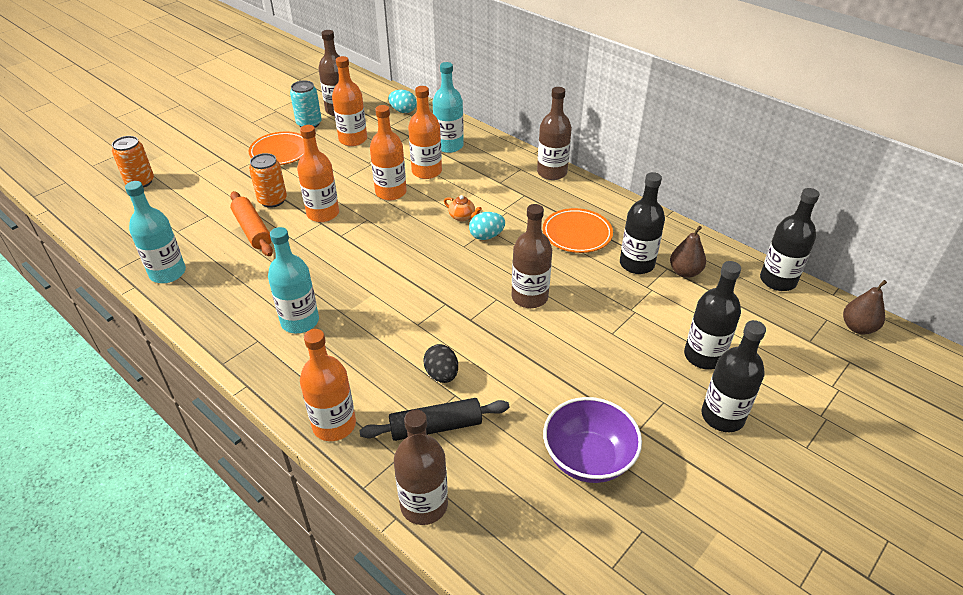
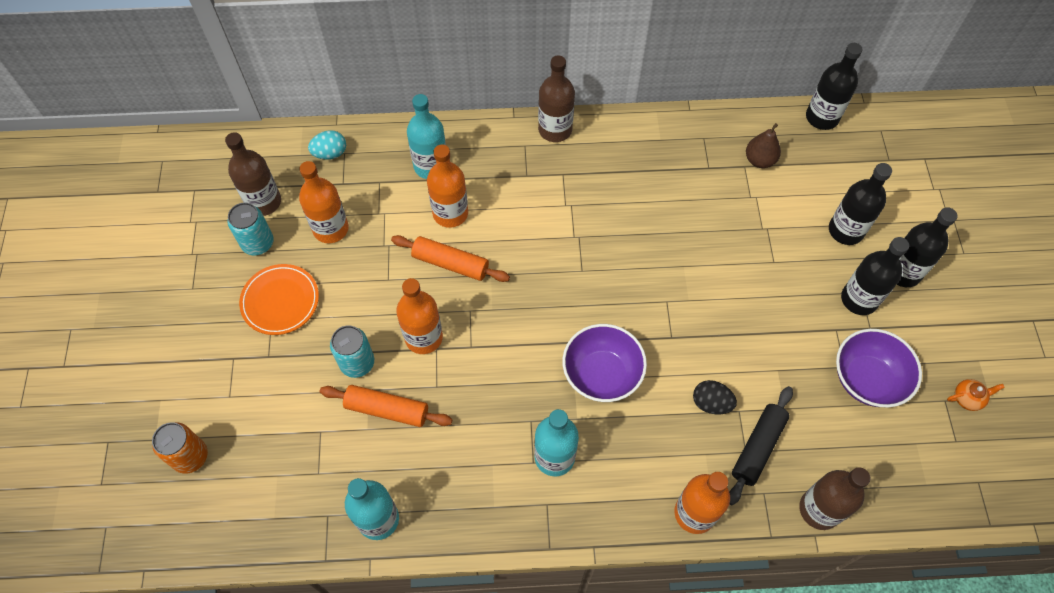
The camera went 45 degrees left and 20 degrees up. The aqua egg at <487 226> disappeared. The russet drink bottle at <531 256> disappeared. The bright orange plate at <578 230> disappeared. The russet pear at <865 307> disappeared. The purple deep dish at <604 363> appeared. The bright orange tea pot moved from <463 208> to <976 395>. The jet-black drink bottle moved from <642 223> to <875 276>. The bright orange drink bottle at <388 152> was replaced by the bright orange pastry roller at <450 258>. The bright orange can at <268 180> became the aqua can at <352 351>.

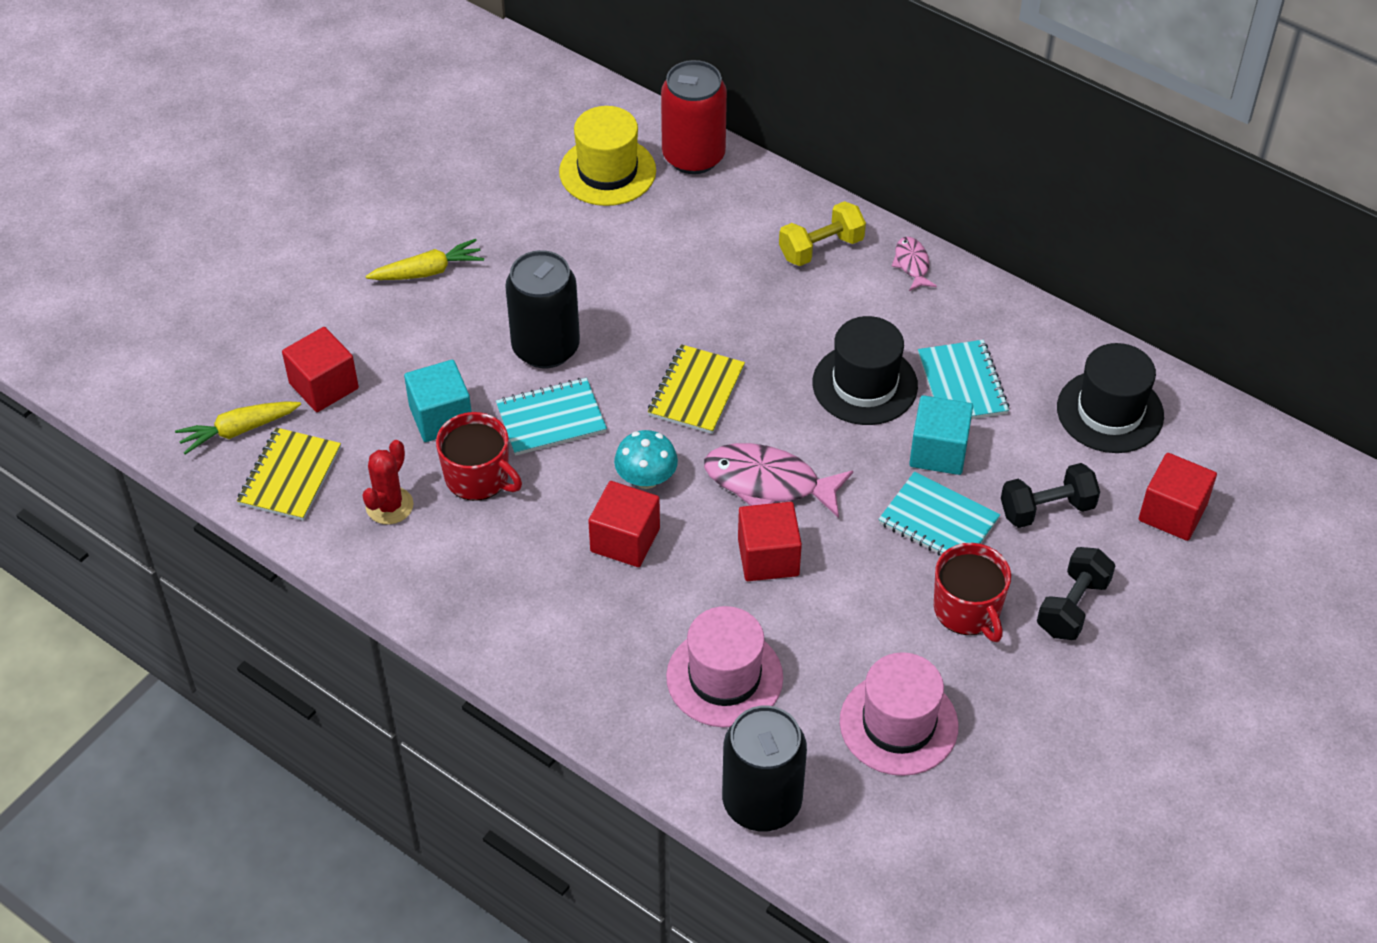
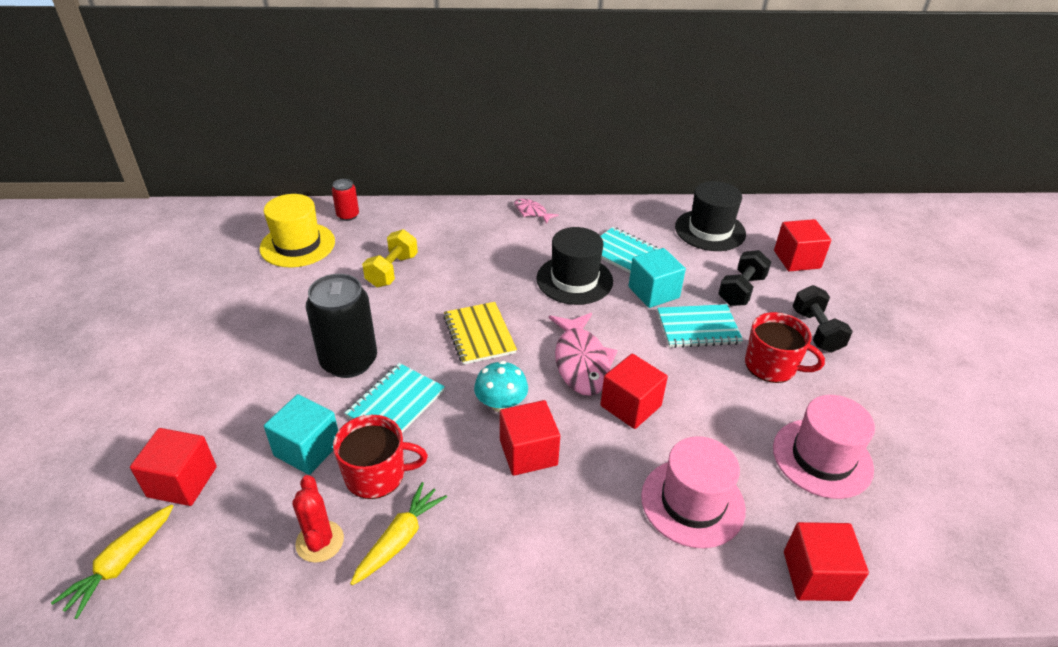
The camera went 40 degrees left and 10 degrees down. The yellow exercise book at <289 474> disappeared. The yellow carrot moved from <425 259> to <398 533>. The yellow hand weight moved from <822 233> to <390 258>. The jet-black can at <764 768> was replaced by the crimson cube at <826 561>. The rosy toy fish at <778 480> turned 75 degrees counterclockwise. The crimson can at <694 117> changed to 0.50 times the size.

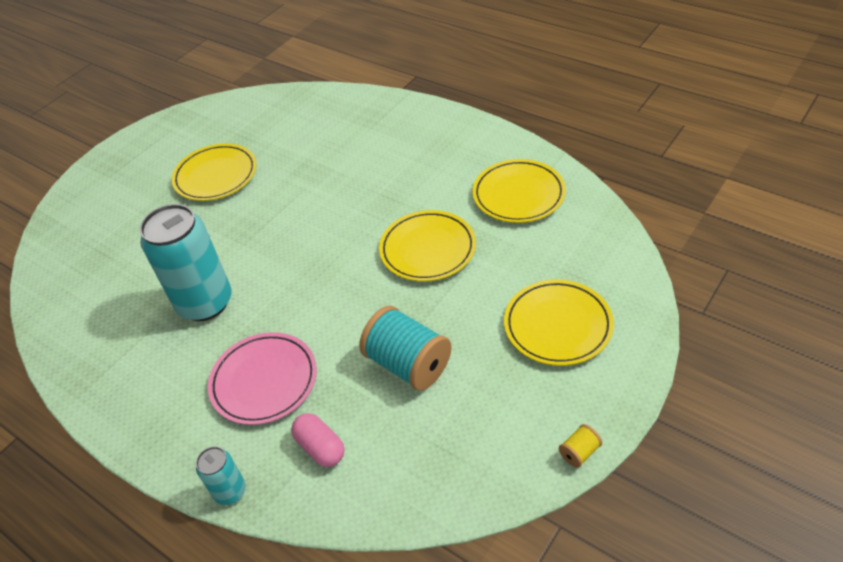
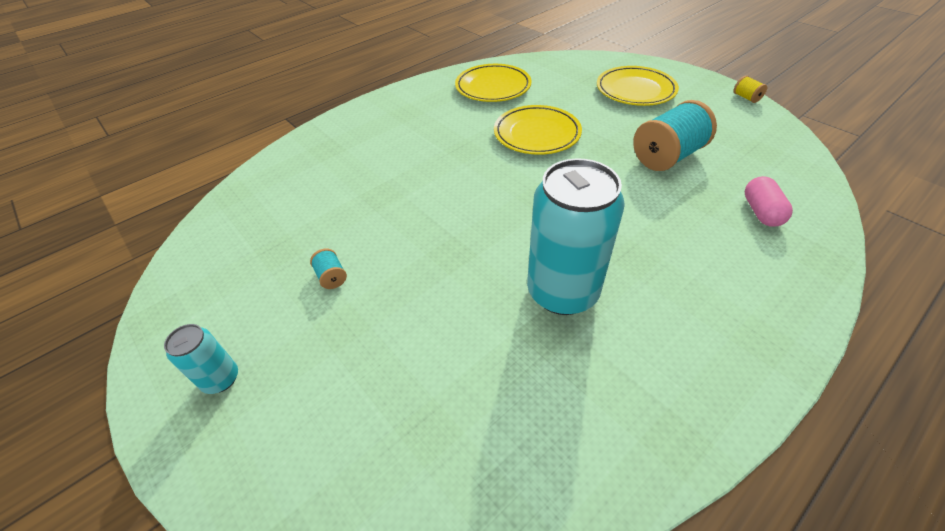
The camera went 80 degrees left and 0 degrees up. The rosy plate at <262 378> disappeared. The aqua can moved from <221 475> to <201 359>. The yellow plate at <214 172> was replaced by the aqua reel of thread at <328 269>. The rosy pill shape at <317 440> turned 60 degrees counterclockwise.

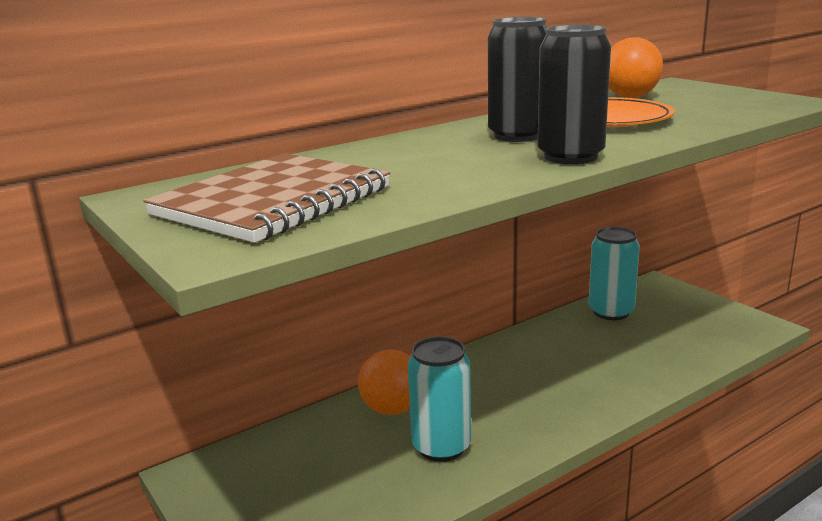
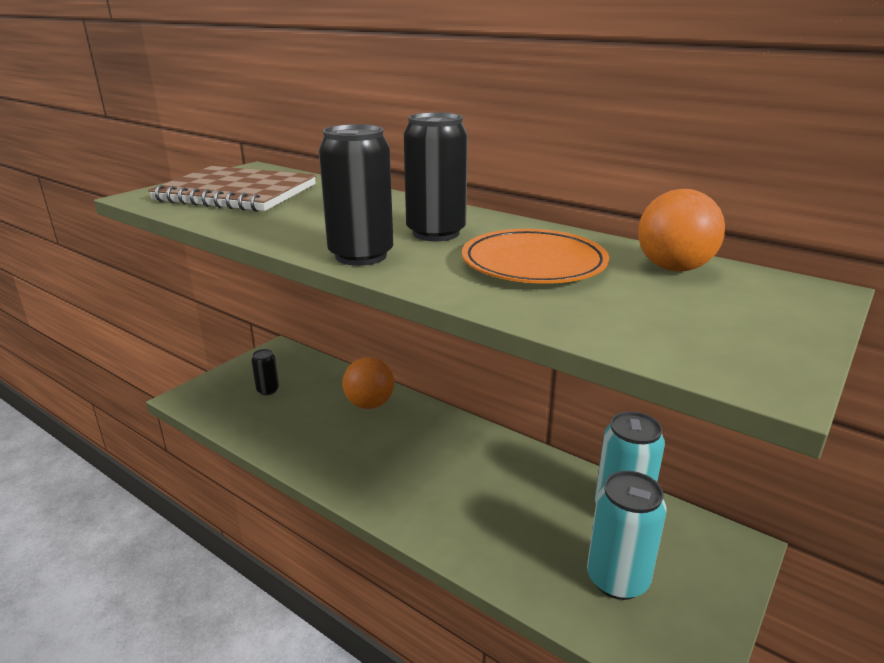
The camera went 70 degrees right and 5 degrees up. The jet-black can at <265 372> appeared. The aqua can moved from <439 399> to <627 535>.

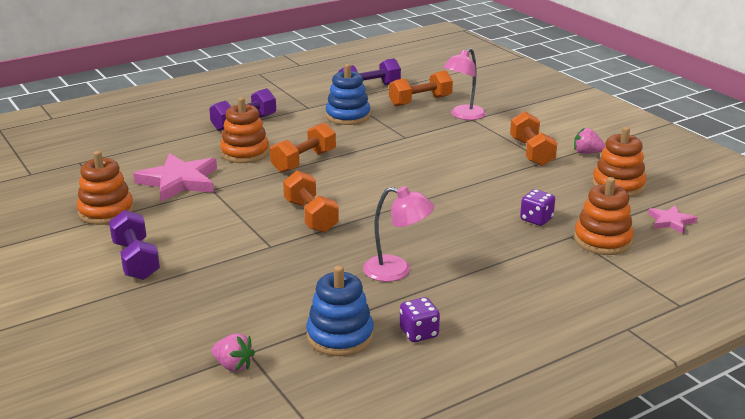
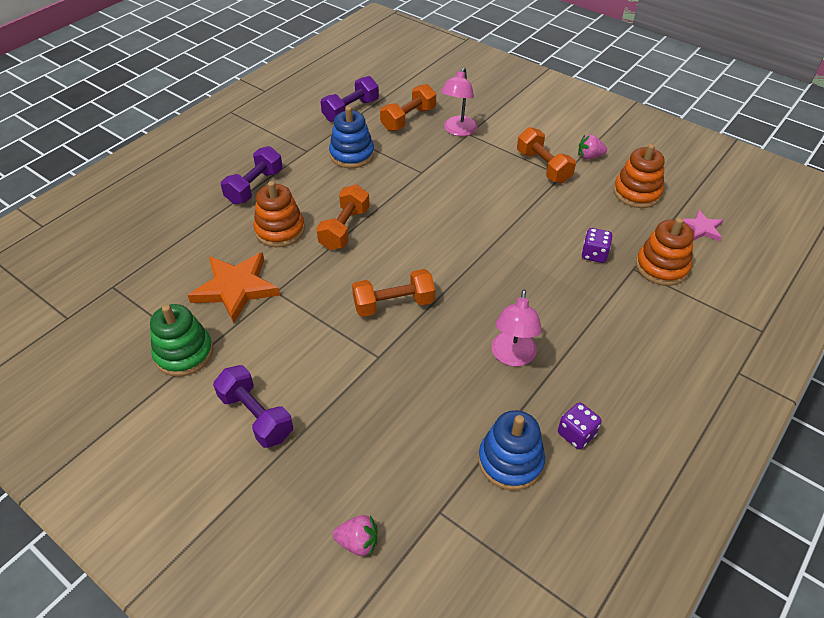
The camera went 20 degrees left and 20 degrees up. The rosy berry moved from <233 352> to <355 536>. The bright orange stacking toy at <105 188> became the green stacking toy at <181 340>. The rosy star shape at <175 177> became the bright orange star shape at <234 287>. The bright orange hand weight at <311 201> turned 60 degrees counterclockwise. The rosy lamp at <398 234> turned 105 degrees clockwise.

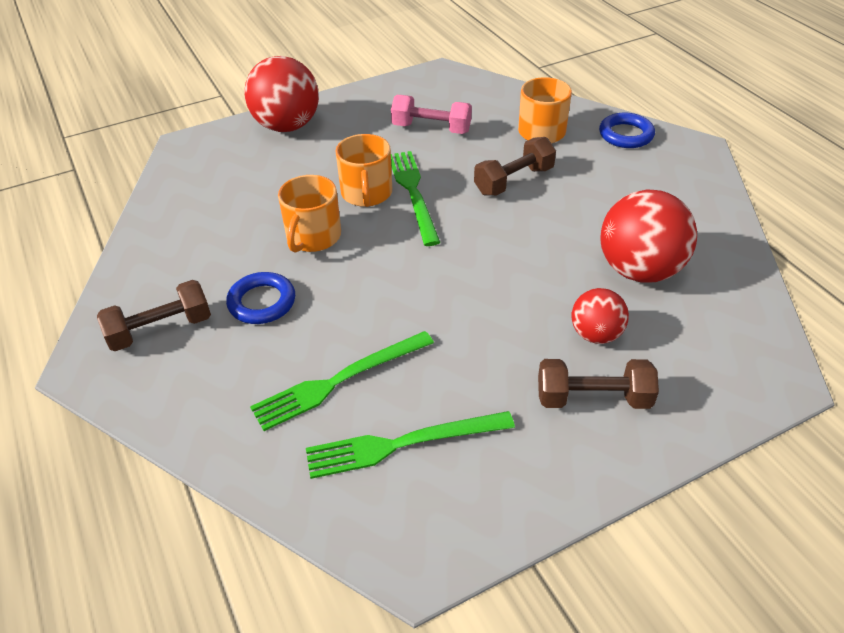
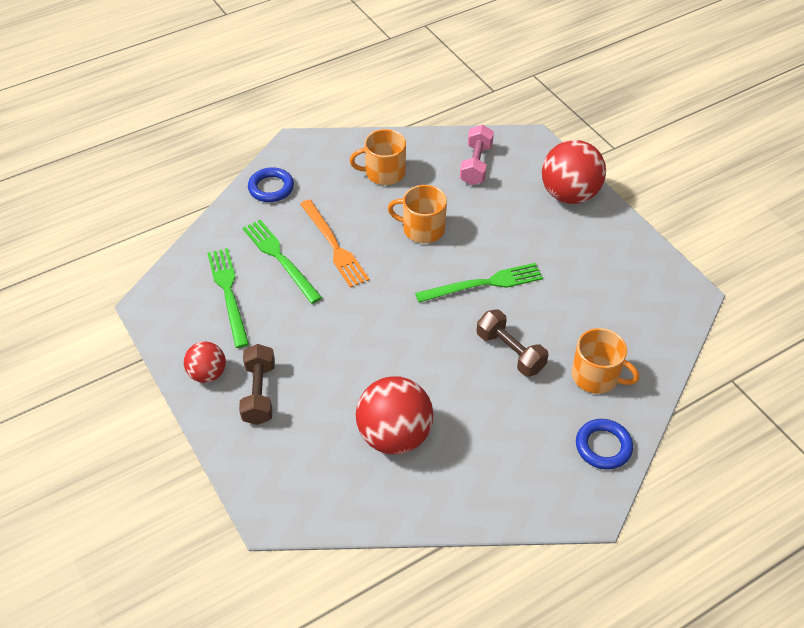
The camera went 85 degrees right and 5 degrees up. The russet hand weight at <154 315> disappeared. The bright orange table fork at <334 244> appeared. The royal blue hoop moved from <260 298> to <271 184>. The bright orange mug moved from <363 170> to <377 157>. The rosy hand weight moved from <431 114> to <477 155>. The crimson play ball moved from <600 316> to <205 362>.

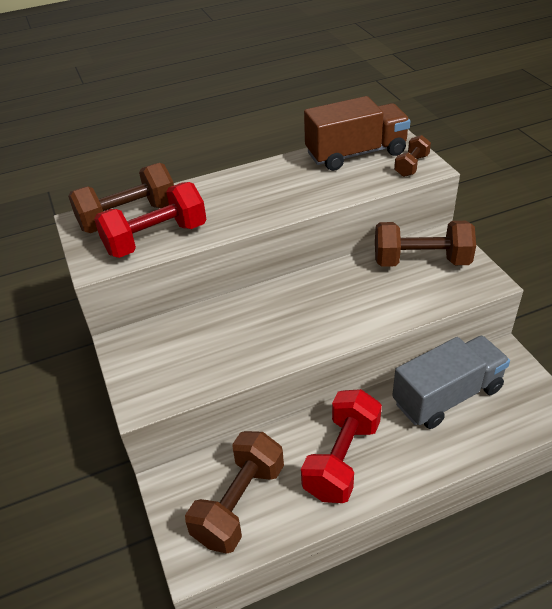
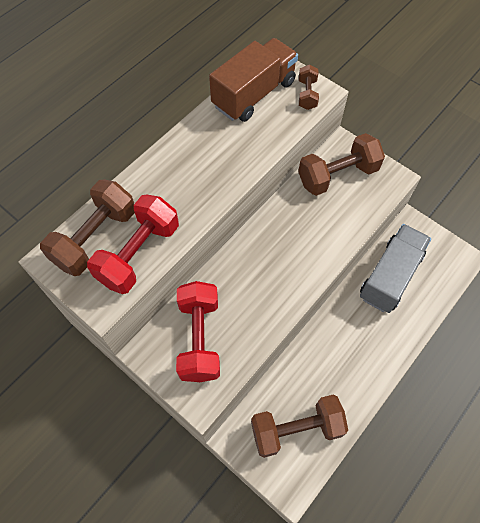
The camera went 30 degrees left and 20 degrees up. The crimson hand weight moved from <341 446> to <198 331>. The russet hand weight at <234 492> turned 75 degrees clockwise.

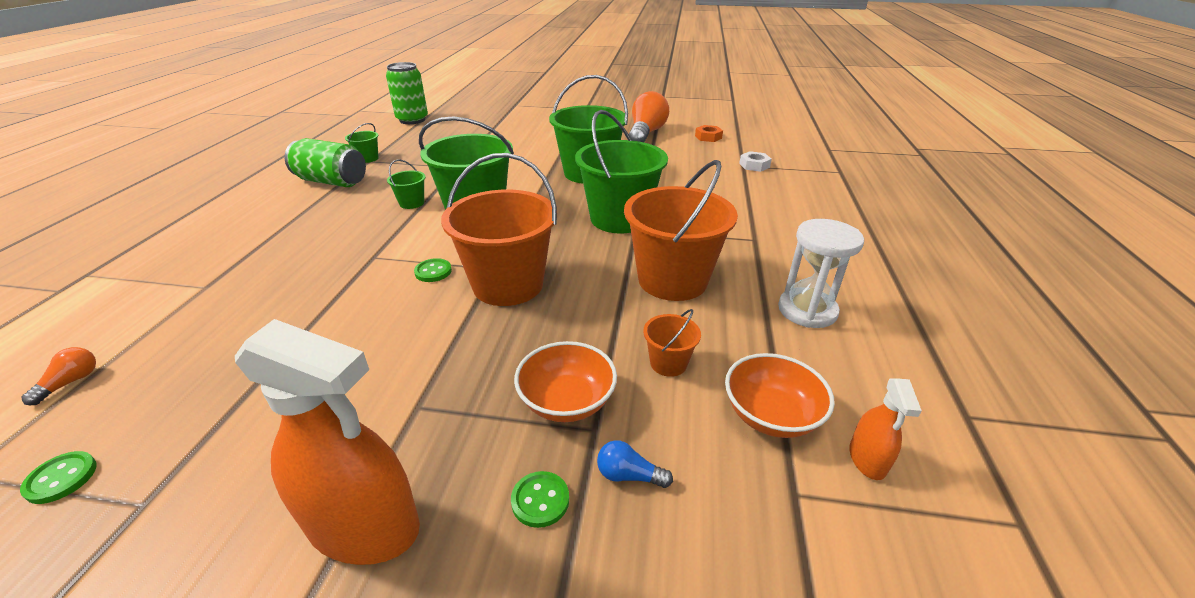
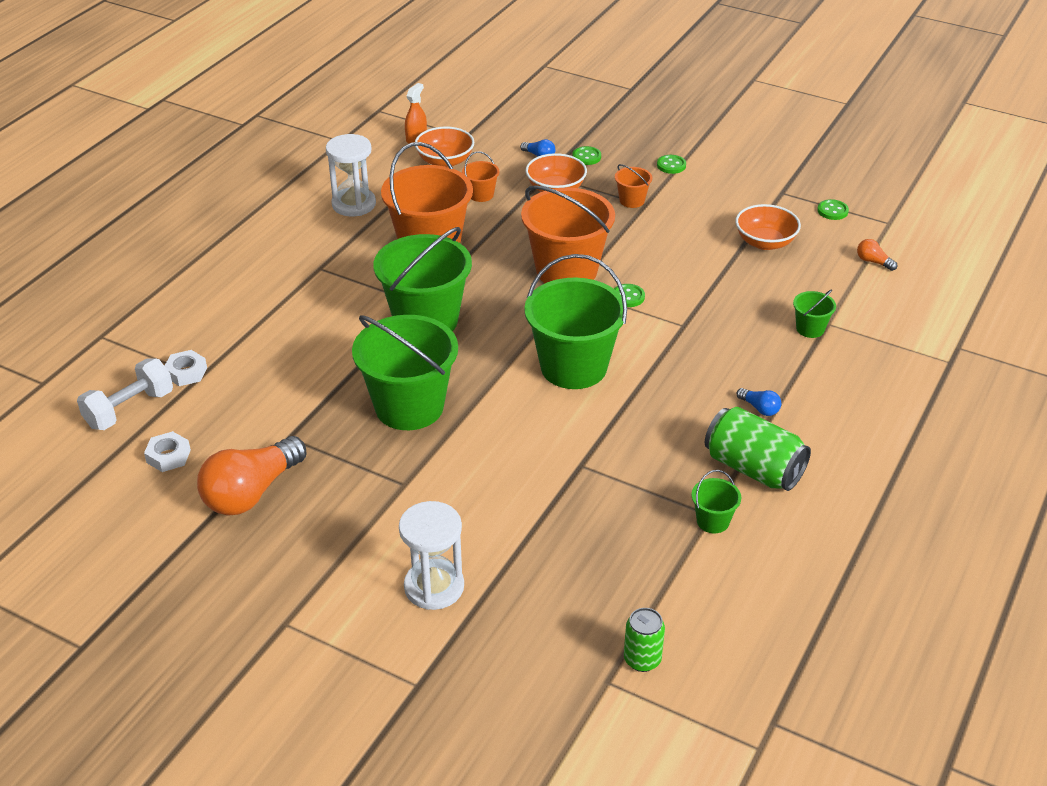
The camera went 160 degrees left and 5 degrees up. The pure white hand weight at <125 394> appeared. The pure white hourglass at <431 555> appeared. The bright orange bucket at <633 186> appeared. The bright orange deep dish at <768 227> appeared. The royal blue bulb at <759 402> appeared. The green bucket moved from <406 184> to <814 313>. The bright orange sprayer at <327 442> was replaced by the green shirt button at <671 164>. The bright orange hex nut at <709 133> became the pure white hex nut at <167 451>. The bright orange bulb at <58 376> turned 90 degrees clockwise. The green can at <407 93> changed to 0.58 times the size.

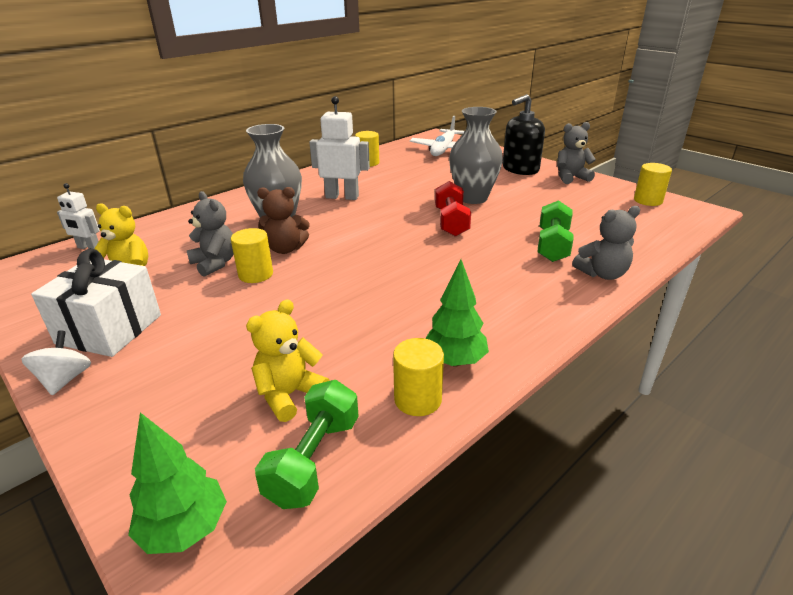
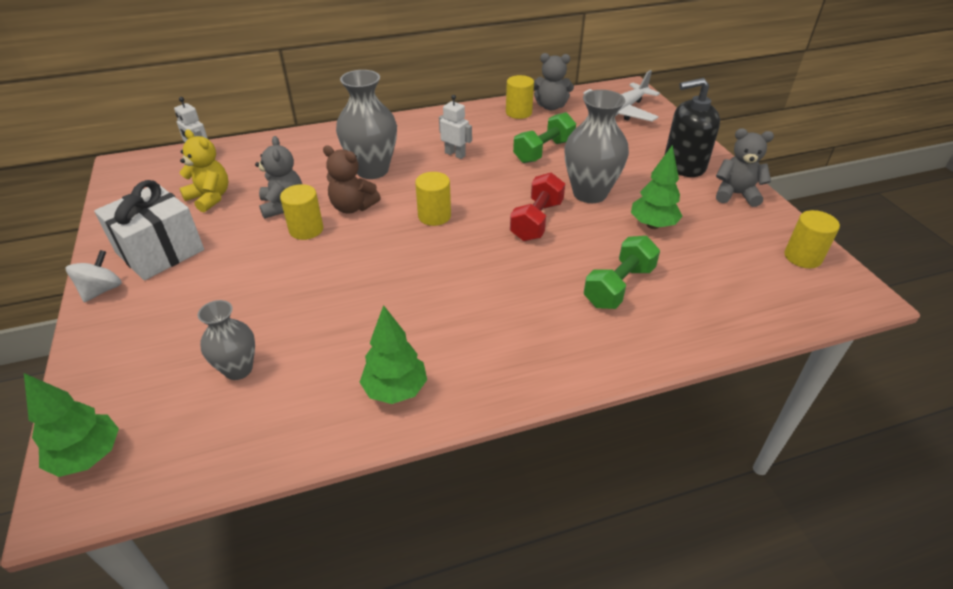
The camera went 25 degrees right and 10 degrees up. The green toy tree at <656 187> appeared. The green hand weight moved from <307 444> to <544 137>. The yellow cylinder moved from <418 377> to <433 199>. The ash-grey teddy moved from <606 243> to <554 81>. The yellow teddy at <288 360> was replaced by the ash-grey vase at <226 340>. The pure white toy robot at <339 148> changed to 0.59 times the size.

